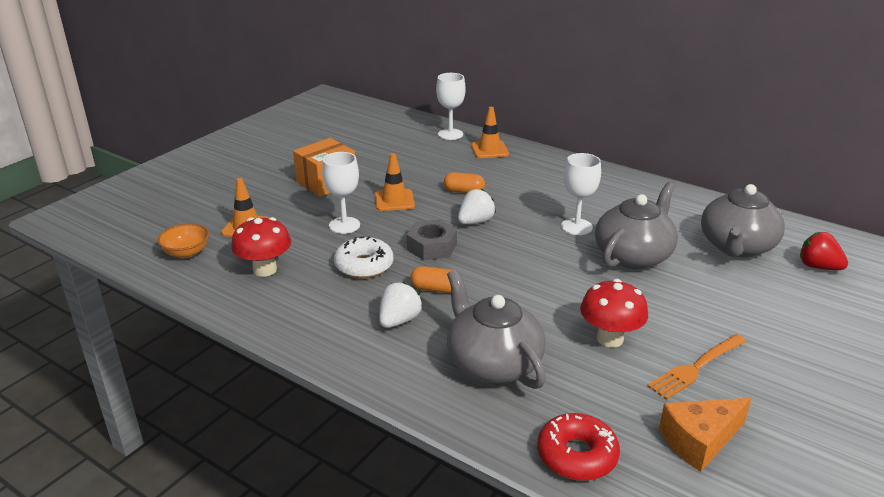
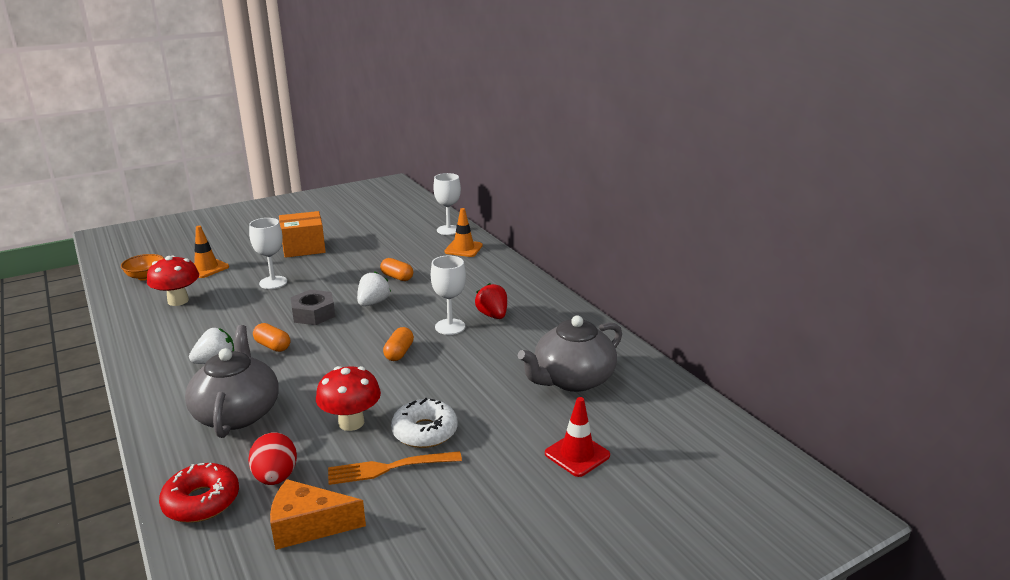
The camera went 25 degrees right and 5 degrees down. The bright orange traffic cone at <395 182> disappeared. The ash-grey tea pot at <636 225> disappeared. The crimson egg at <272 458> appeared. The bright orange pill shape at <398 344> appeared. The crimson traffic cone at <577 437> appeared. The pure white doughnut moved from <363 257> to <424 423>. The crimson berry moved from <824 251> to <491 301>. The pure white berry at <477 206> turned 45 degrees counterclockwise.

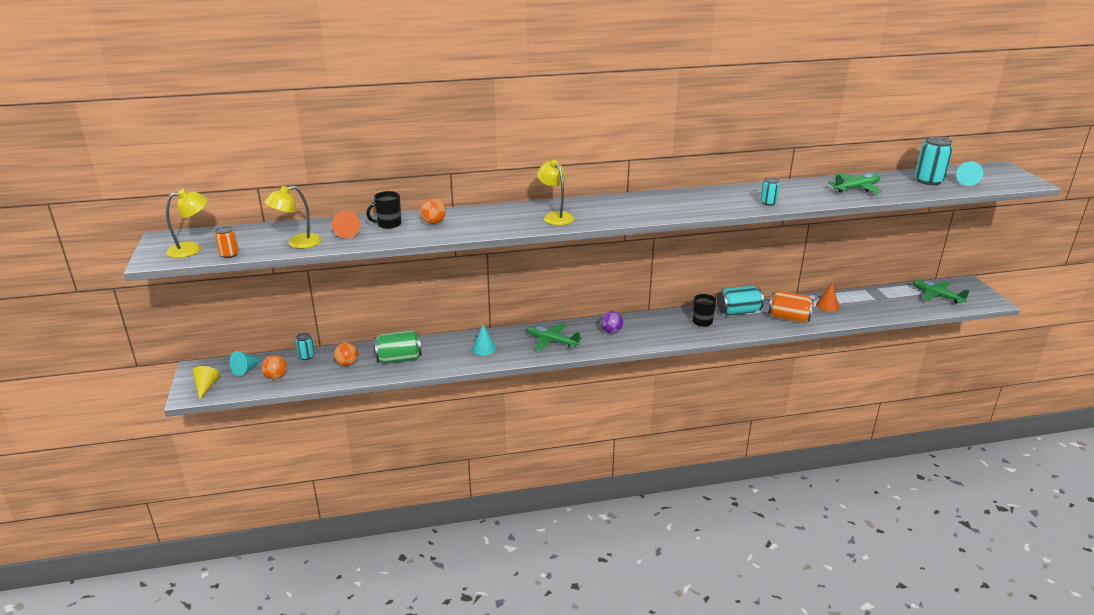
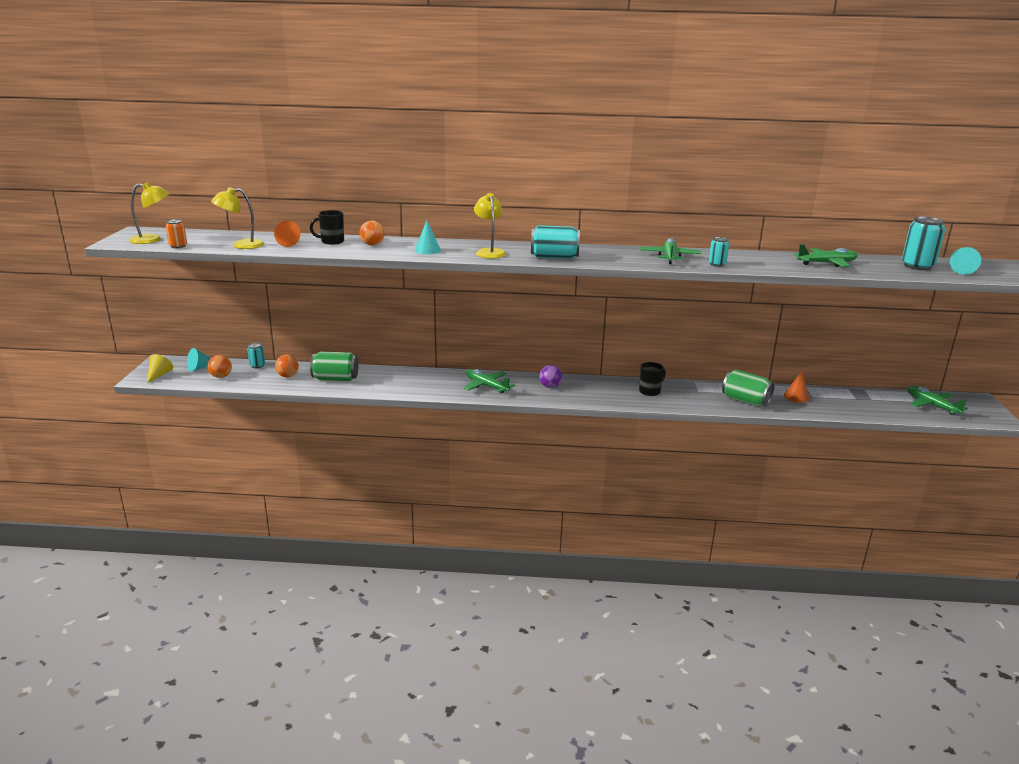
The camera went 15 degrees right and 5 degrees down. The green toy plane at <670 251> appeared. The aqua cone shape moved from <484 340> to <427 237>. The aqua can moved from <740 301> to <555 242>. The bright orange can at <791 306> became the green can at <748 388>.

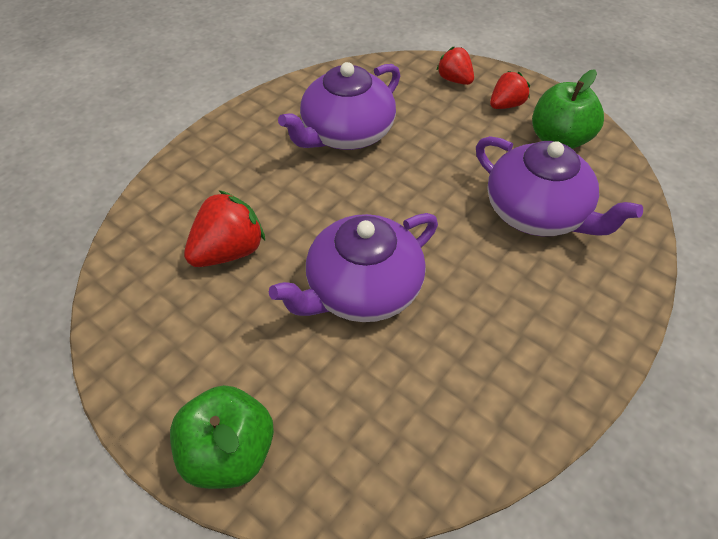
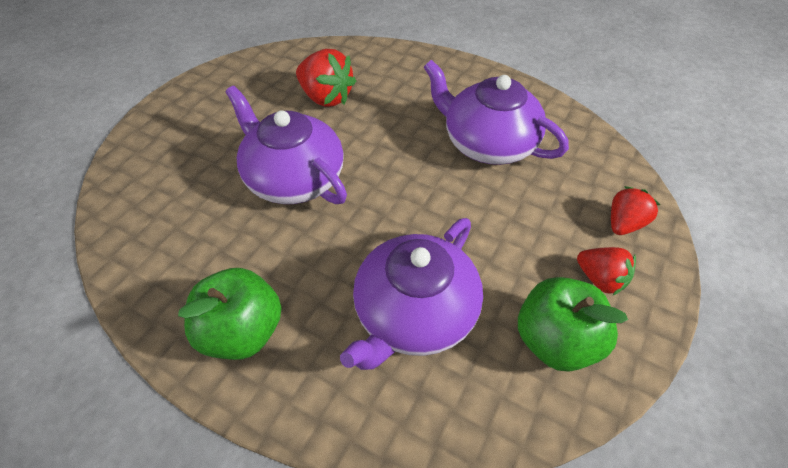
The camera went 80 degrees right and 0 degrees up. The green toy apple moved from <222 437> to <229 314>.

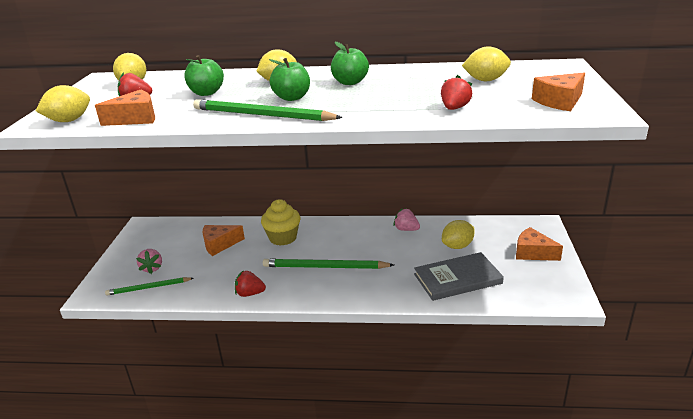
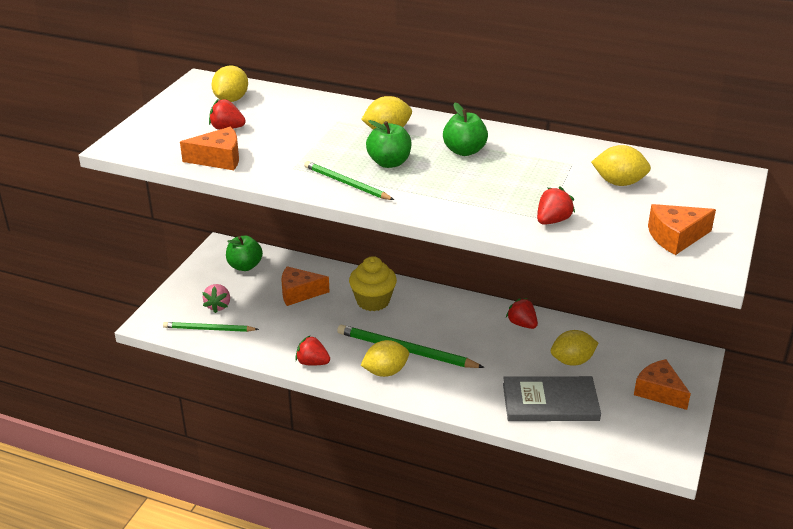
The camera went 15 degrees right and 5 degrees up. The yellow lemon moved from <63 103> to <385 358>. The green toy apple moved from <204 75> to <244 253>. The rosy berry at <406 219> became the crimson berry at <522 313>. The green lead pencil at <268 110> changed to 0.63 times the size.

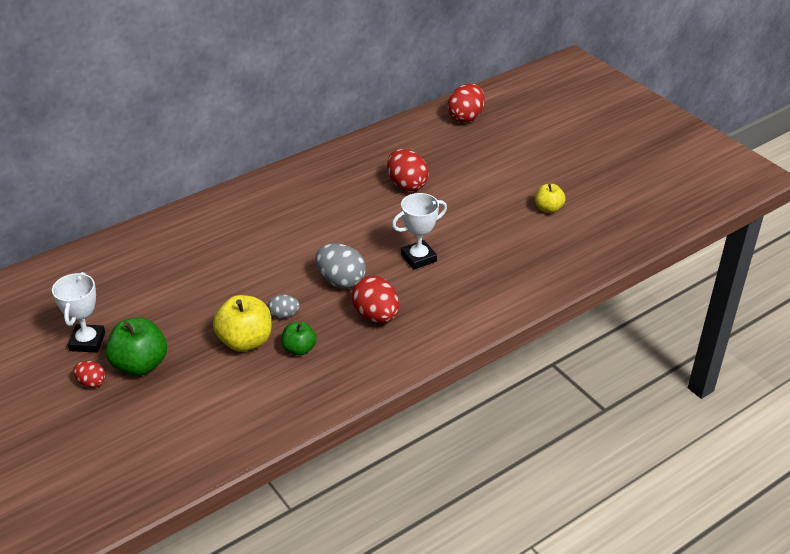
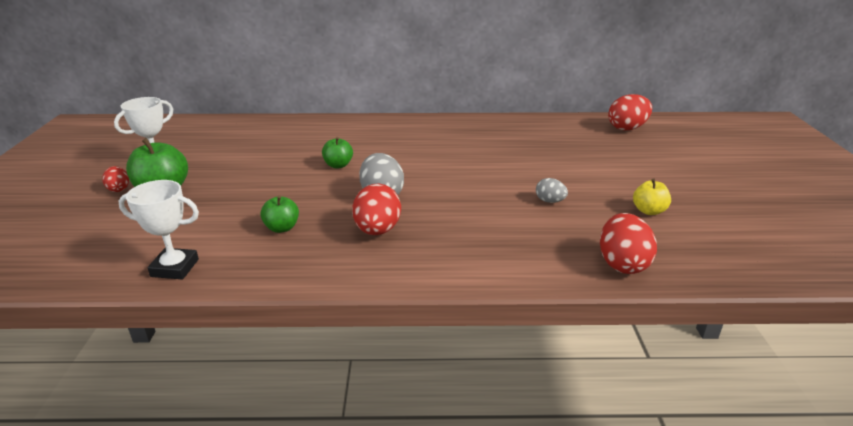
The camera went 35 degrees right and 10 degrees down. The yellow toy apple at <242 323> disappeared. The green toy apple at <337 152> appeared. The ash-grey egg moved from <284 307> to <552 190>. The crimson egg moved from <408 170> to <628 243>. The pure white award cup moved from <419 231> to <158 229>.

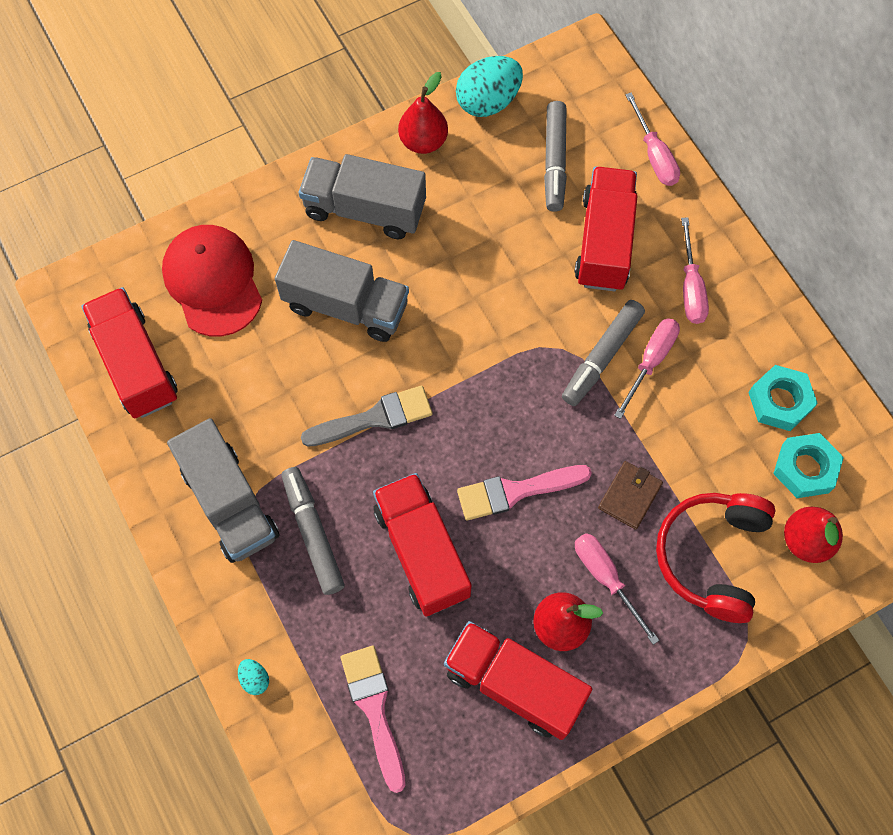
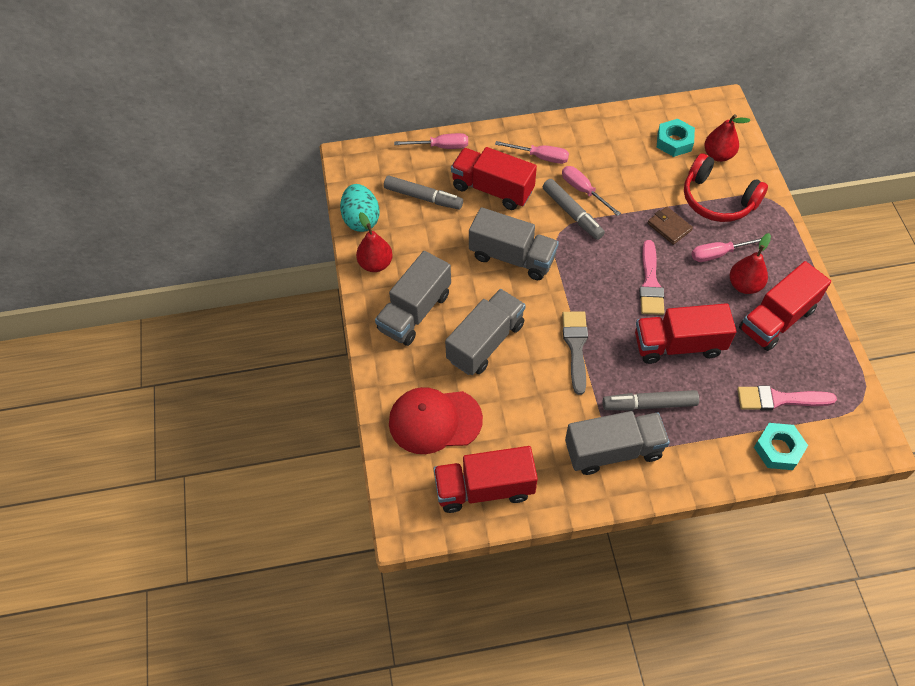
The camera went 70 degrees left and 10 degrees down. The aqua egg at <253 677> disappeared. The ash-grey lorry at <514 243> appeared. The aqua hex nut moved from <783 398> to <781 446>.

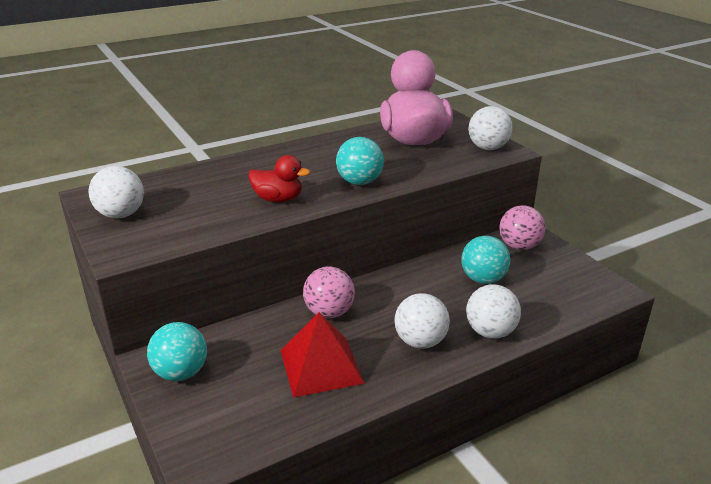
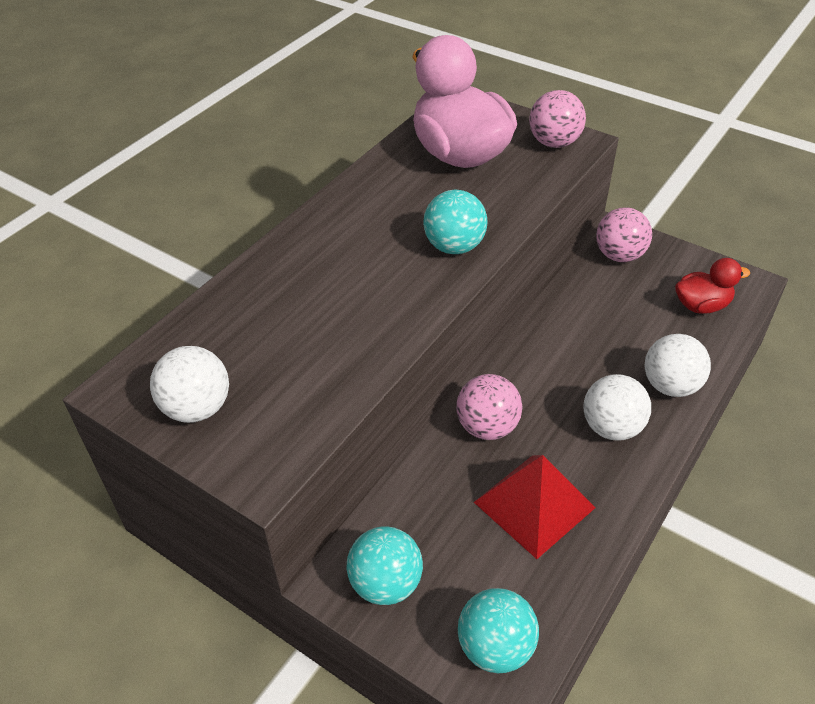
The camera went 25 degrees left and 15 degrees up. The crimson rubber duck moved from <279 178> to <712 286>. The aqua play ball moved from <485 260> to <498 630>. The pure white play ball at <490 128> became the rosy play ball at <557 119>.

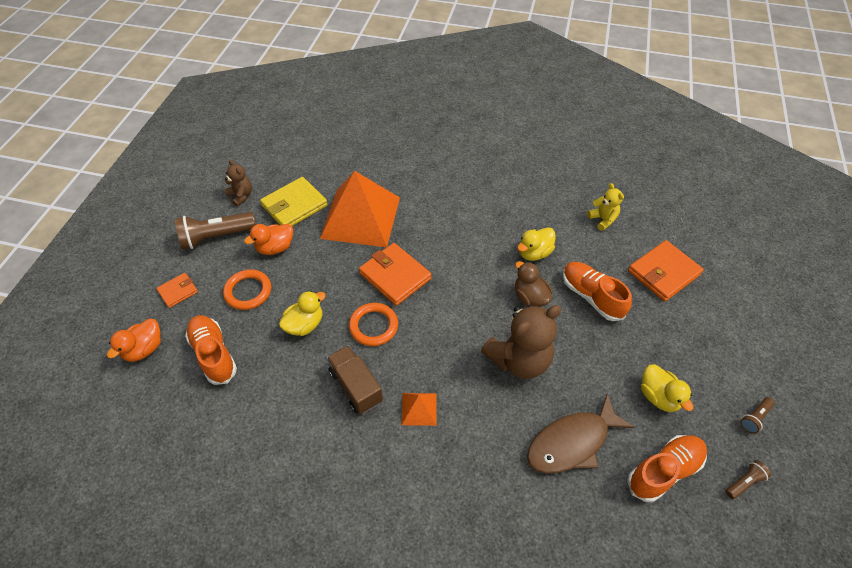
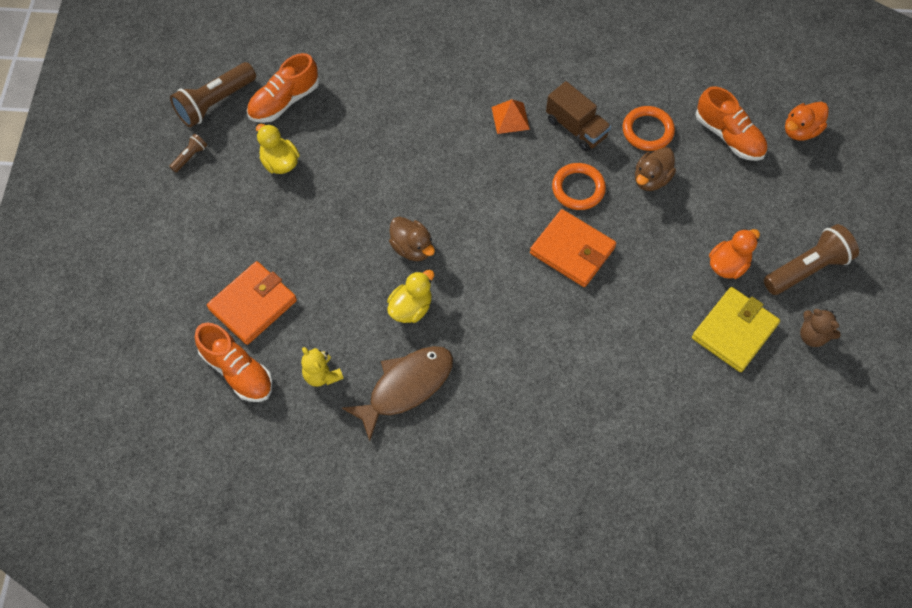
The camera went 170 degrees right and 10 degrees up. The bright orange billfold at <177 290> disappeared. The bright orange solid pyramid at <360 209> disappeared. The russet teddy at <521 342> disappeared. The bright orange hoop moved from <247 290> to <649 128>. The russet toy fish moved from <581 434> to <397 393>. The bright orange shoe moved from <597 291> to <234 362>. The yellow rubber duck at <302 313> became the russet rubber duck at <655 169>. The bright orange rubber duck at <134 340> turned 150 degrees counterclockwise. The russet torch at <748 479> changed to 2.10 times the size.

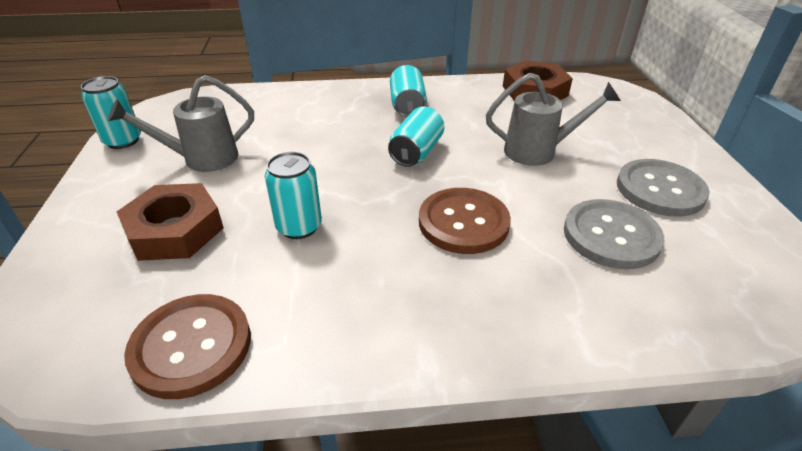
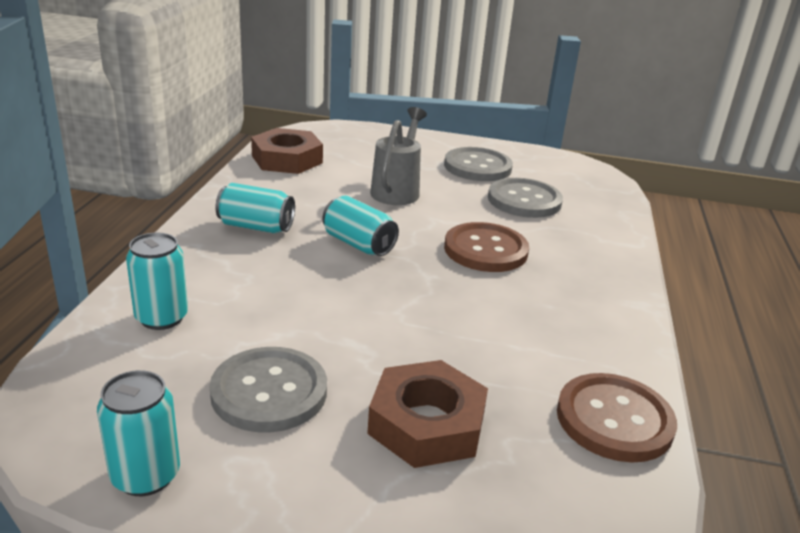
The camera went 75 degrees left and 10 degrees down. The aqua can moved from <293 195> to <157 281>. The ash-grey watering pot at <181 123> was replaced by the ash-grey shirt button at <268 389>.

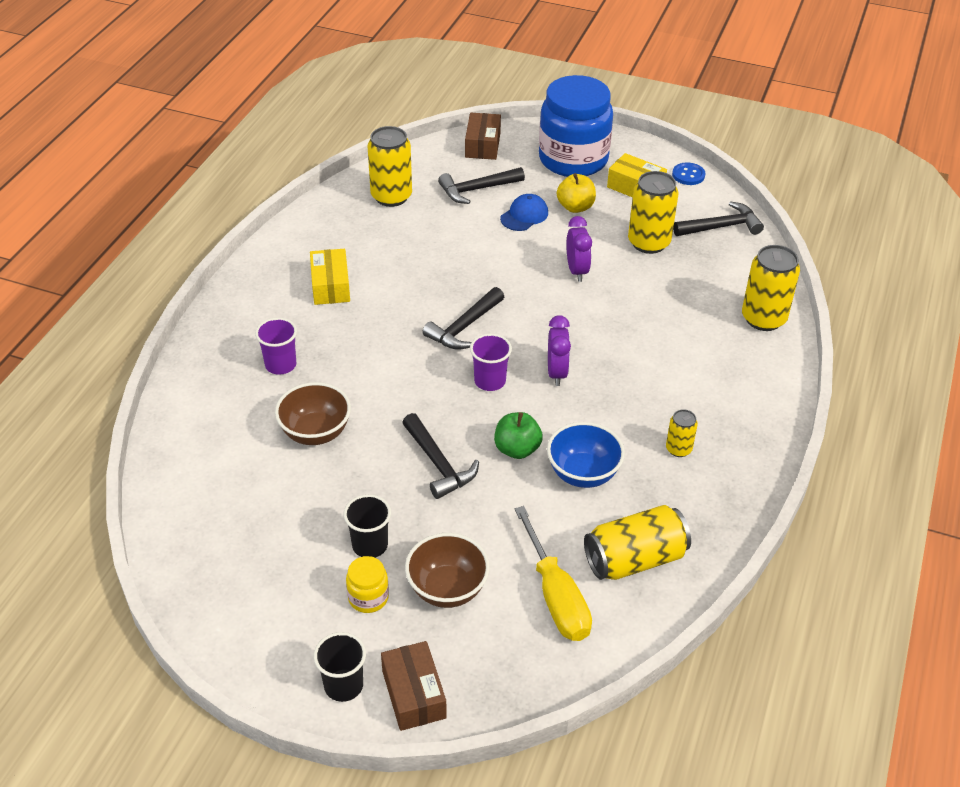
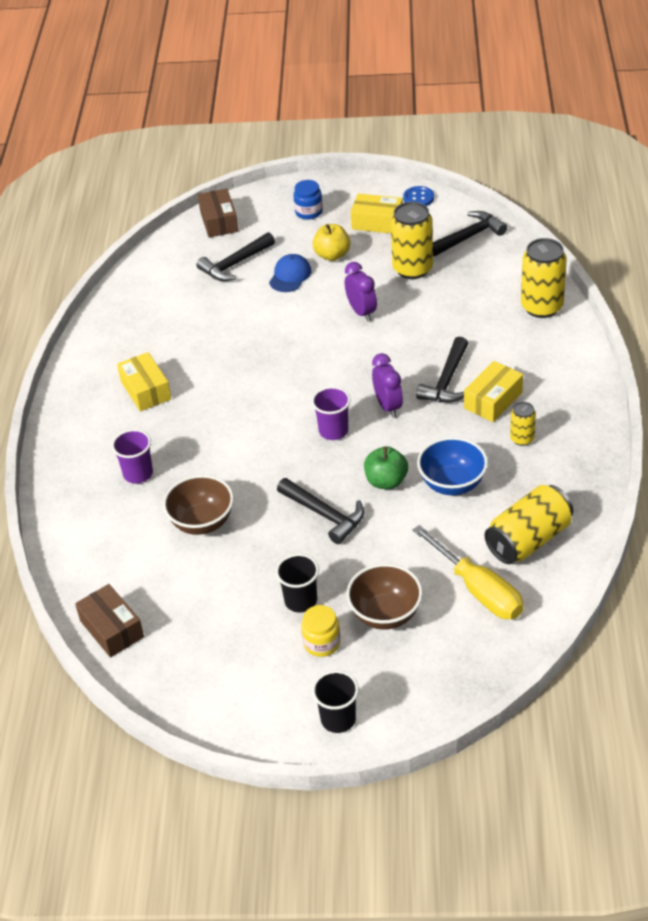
The camera went 15 degrees left and 0 degrees up. The yellow can at <390 166> disappeared. The yellow parcel at <493 391> appeared. The russet parcel moved from <414 686> to <109 620>. The jet-black carpenter's hammer moved from <463 318> to <442 370>. The royal blue jar at <576 126> changed to 0.41 times the size.

